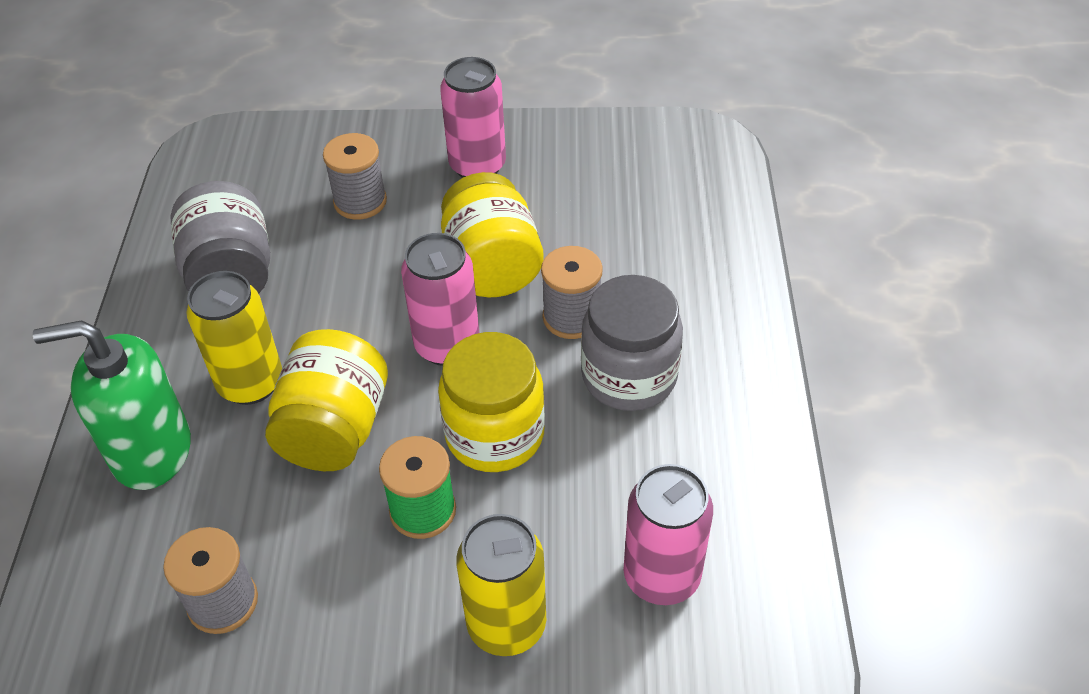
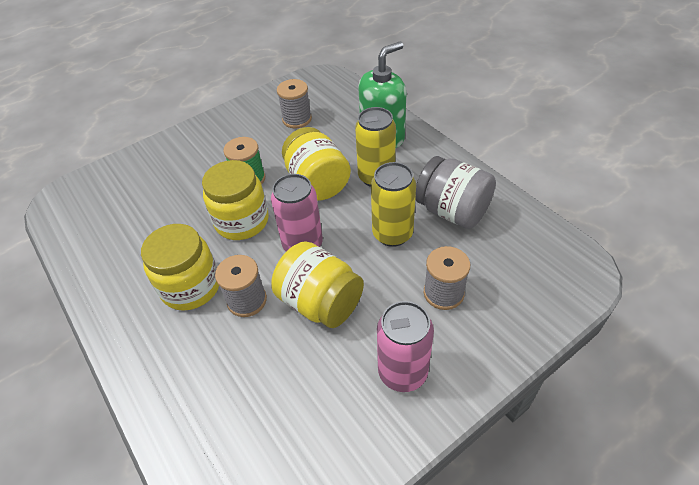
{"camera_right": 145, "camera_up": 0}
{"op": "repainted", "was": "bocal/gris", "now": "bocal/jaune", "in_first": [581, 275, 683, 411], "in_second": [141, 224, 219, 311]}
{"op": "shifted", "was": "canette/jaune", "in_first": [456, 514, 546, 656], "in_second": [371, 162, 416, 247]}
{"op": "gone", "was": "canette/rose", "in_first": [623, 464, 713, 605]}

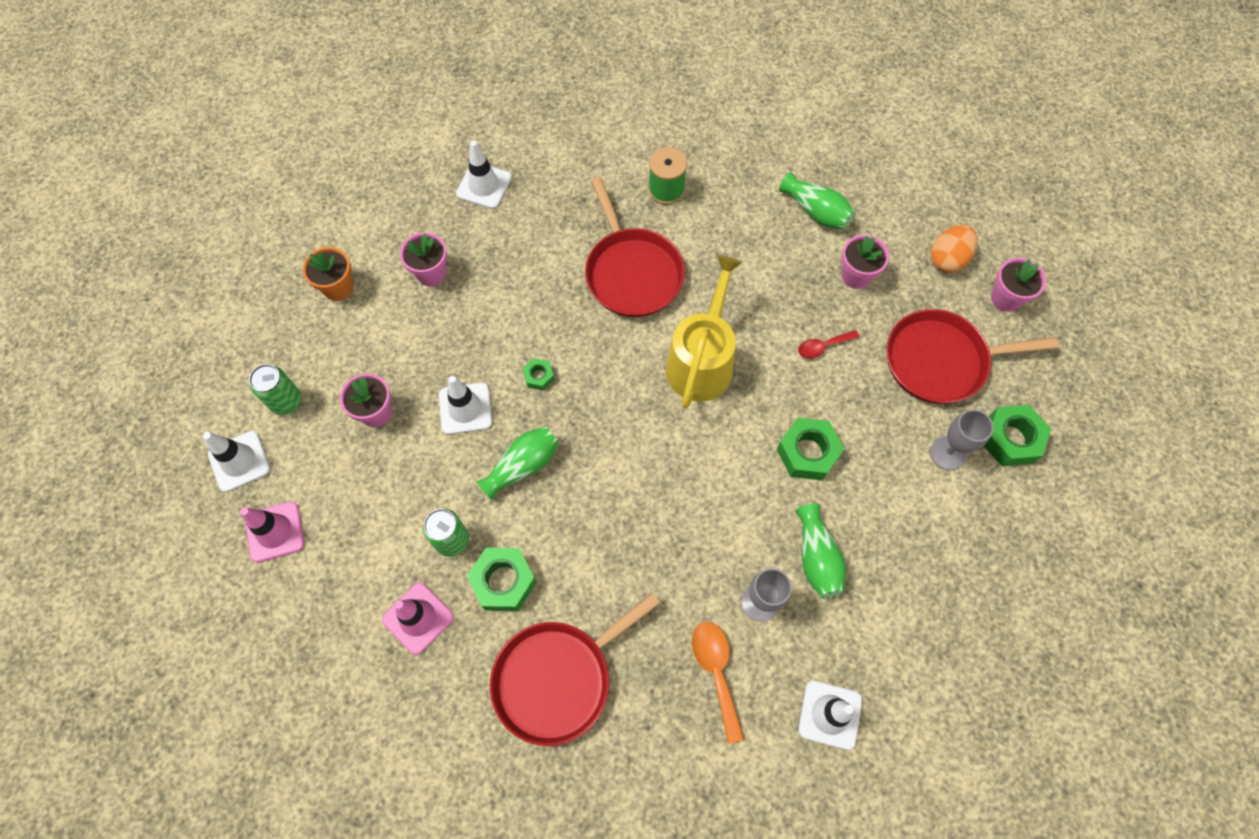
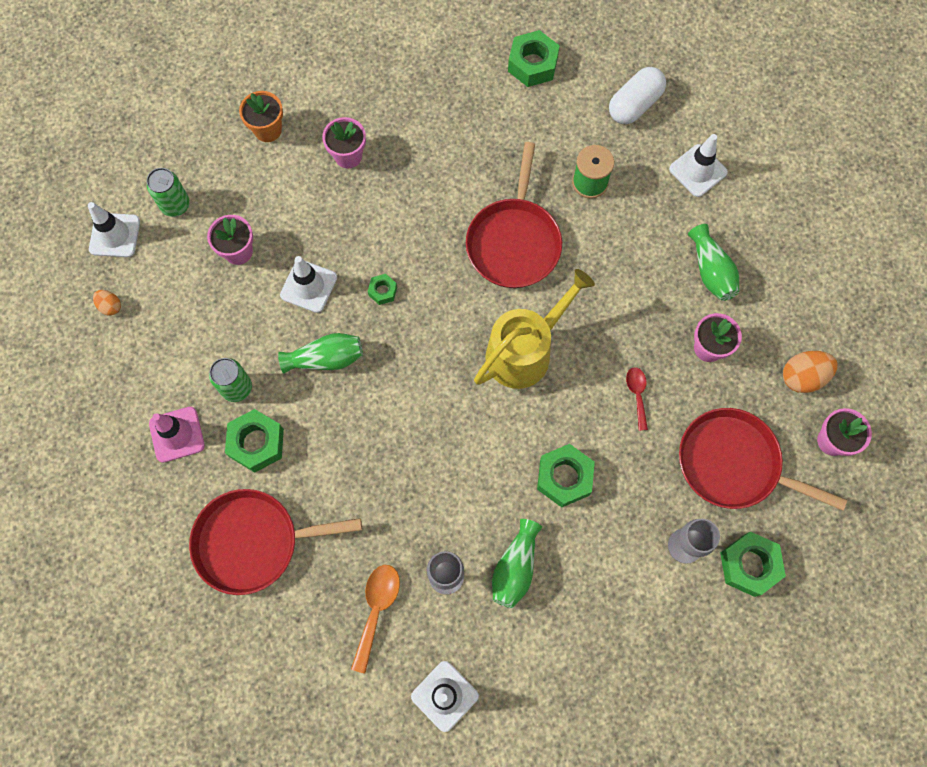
{"camera_right": 30, "camera_up": 5}
{"op": "swapped", "was": "cône de chantier/rose", "now": "œuf/orange", "in_first": [240, 501, 304, 563], "in_second": [93, 290, 121, 316]}
{"op": "new", "now": "écrou/vert", "in_second": [508, 30, 560, 87]}
{"op": "new", "now": "gélule/blanc", "in_second": [609, 67, 666, 124]}
{"op": "rotated", "was": "cuillère/rouge", "in_first": [798, 330, 860, 358], "in_second": [626, 367, 648, 431], "clockwise": 75}
{"op": "shifted", "was": "cône de chantier/blanc", "in_first": [456, 140, 512, 209], "in_second": [669, 134, 728, 197]}

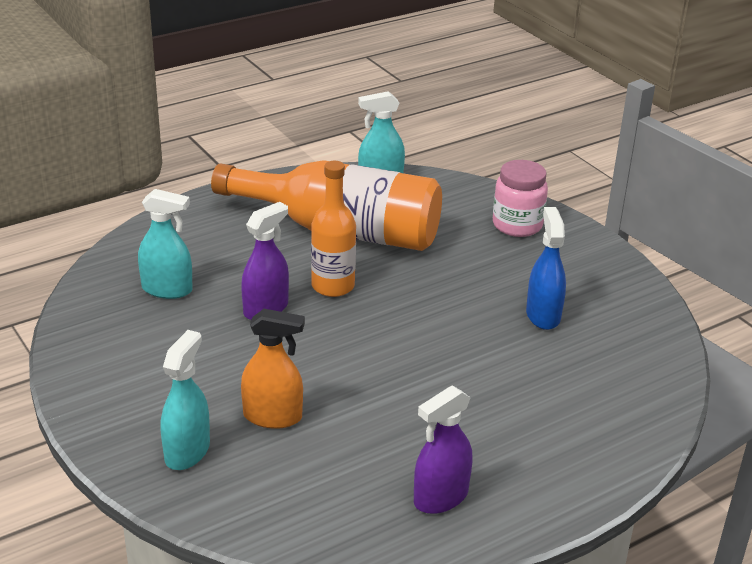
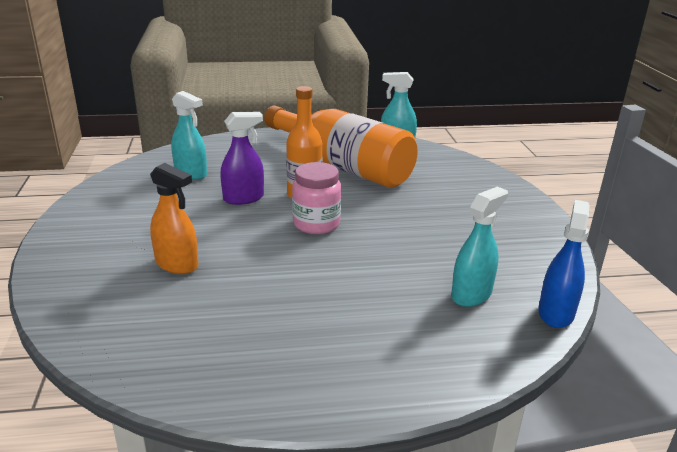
{"camera_right": 25, "camera_up": -5}
{"op": "shifted", "was": "bocal/rose", "in_first": [493, 160, 548, 237], "in_second": [292, 162, 341, 234]}
{"op": "shifted", "was": "vaporisateur/turquoise", "in_first": [160, 330, 210, 470], "in_second": [451, 187, 508, 307]}
{"op": "shifted", "was": "vaporisateur/bleu", "in_first": [526, 207, 566, 330], "in_second": [538, 200, 590, 328]}
{"op": "gone", "was": "vaporisateur/violet", "in_first": [414, 385, 472, 514]}

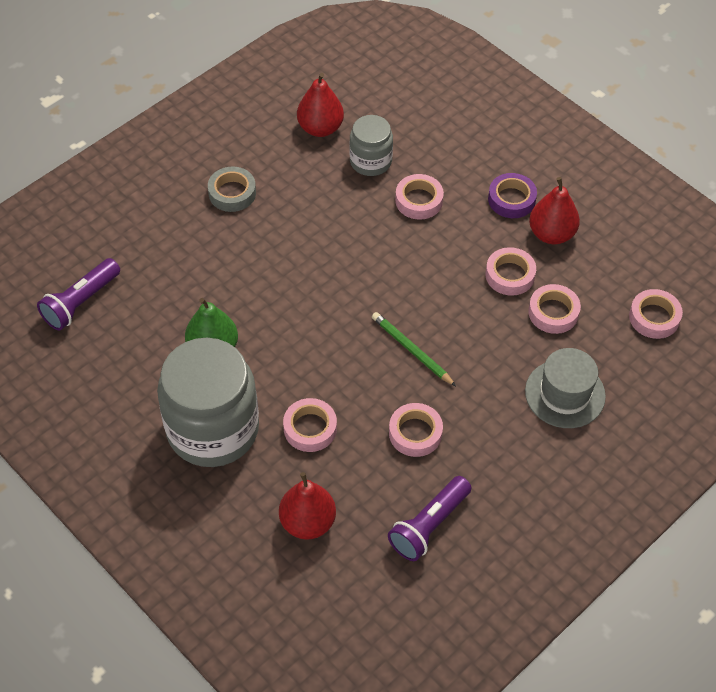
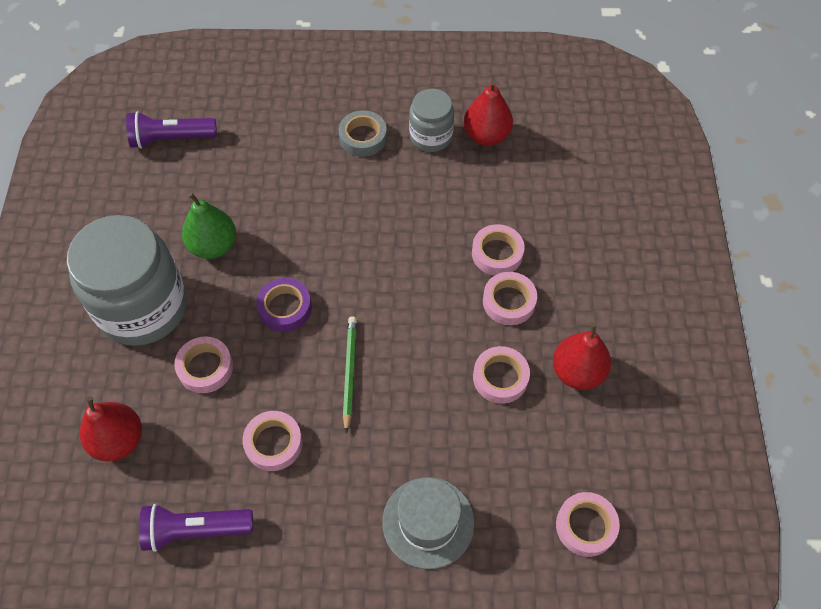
{"camera_right": 45, "camera_up": 5}
{"op": "shifted", "was": "ruban adhésif/violet", "in_first": [488, 173, 537, 218], "in_second": [256, 278, 312, 332]}
{"op": "shifted", "was": "bocal/gris", "in_first": [349, 115, 393, 176], "in_second": [409, 89, 454, 152]}
{"op": "shifted", "was": "ruban adhésif/rose", "in_first": [528, 284, 581, 334], "in_second": [483, 272, 537, 325]}

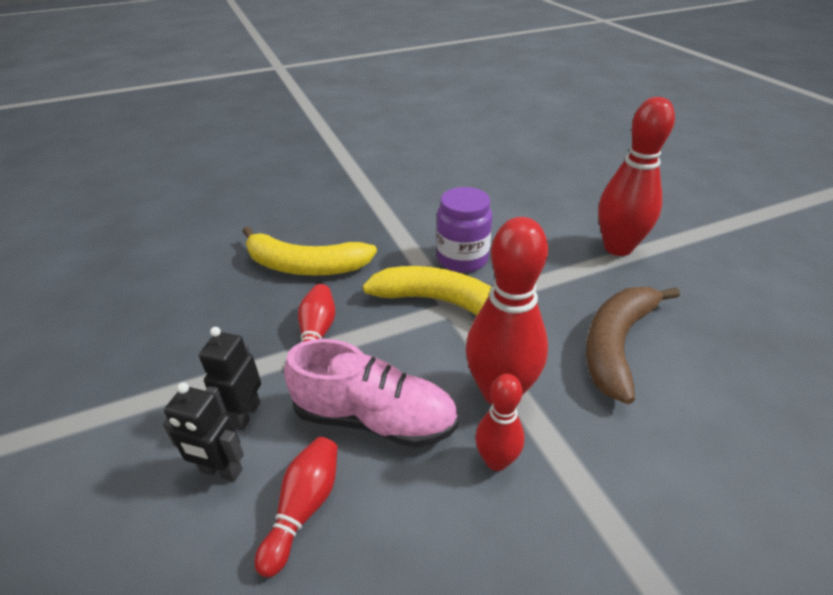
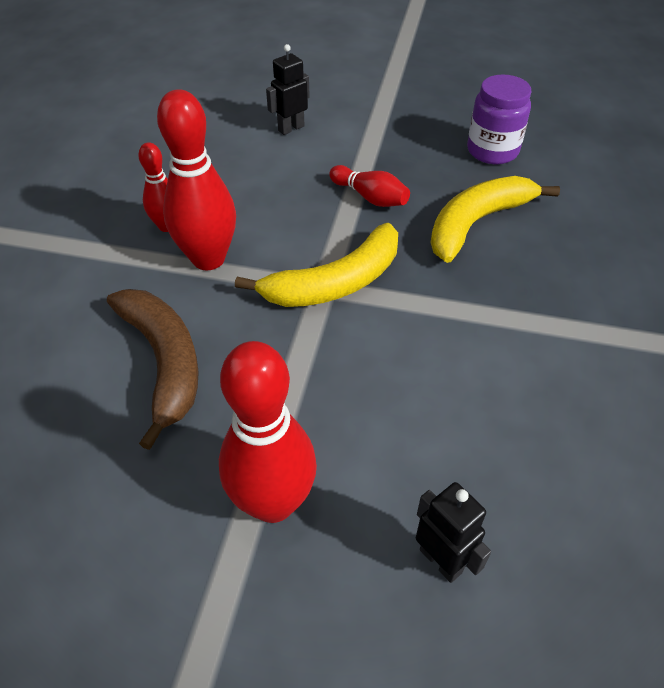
{"camera_right": 125, "camera_up": 10}
{"op": "shifted", "was": "robot/noir", "in_first": [199, 327, 261, 431], "in_second": [416, 482, 491, 583]}
{"op": "shifted", "was": "bocal/violet", "in_first": [436, 187, 492, 273], "in_second": [467, 74, 532, 164]}
{"op": "gone", "was": "quille/rouge", "in_first": [255, 437, 338, 577]}
{"op": "gone", "was": "chaussure/rose", "in_first": [284, 339, 458, 448]}

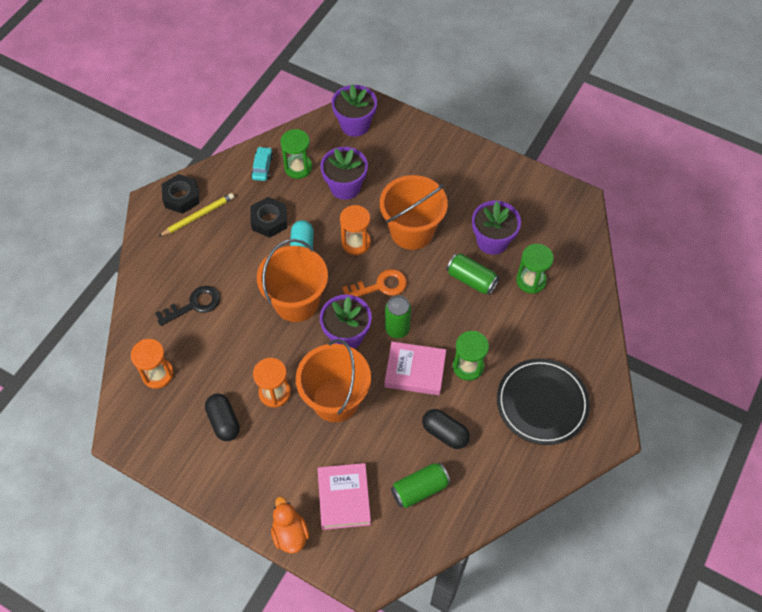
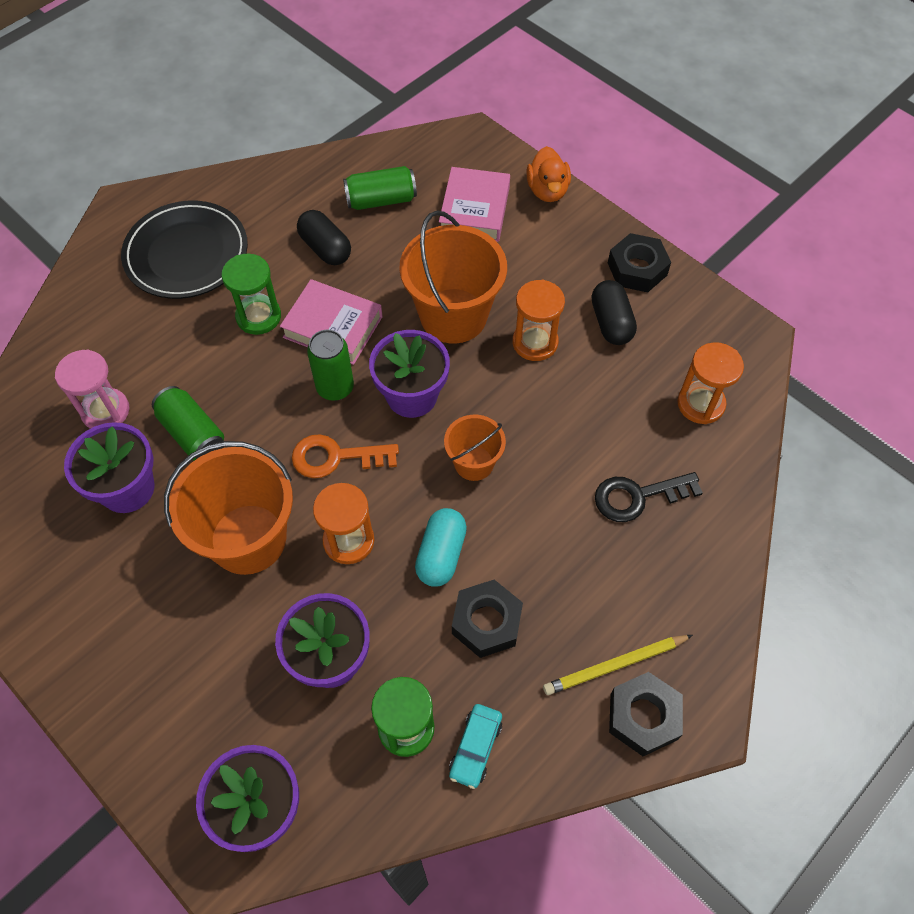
{"camera_right": -165, "camera_up": 0}
{"op": "repainted", "was": "sablier/vert", "now": "sablier/rose", "in_first": [516, 244, 554, 294], "in_second": [55, 350, 129, 429]}
{"op": "scaled", "was": "seau/orange", "in_first": [257, 239, 328, 322], "in_second": [444, 415, 506, 481], "ratio": 0.54}
{"op": "new", "now": "écrou/noir", "in_second": [608, 233, 671, 293]}

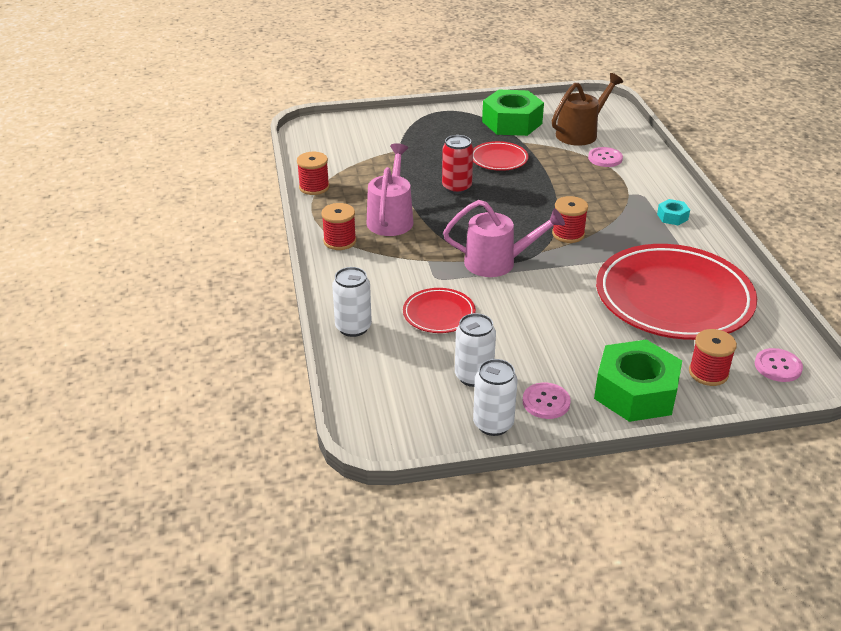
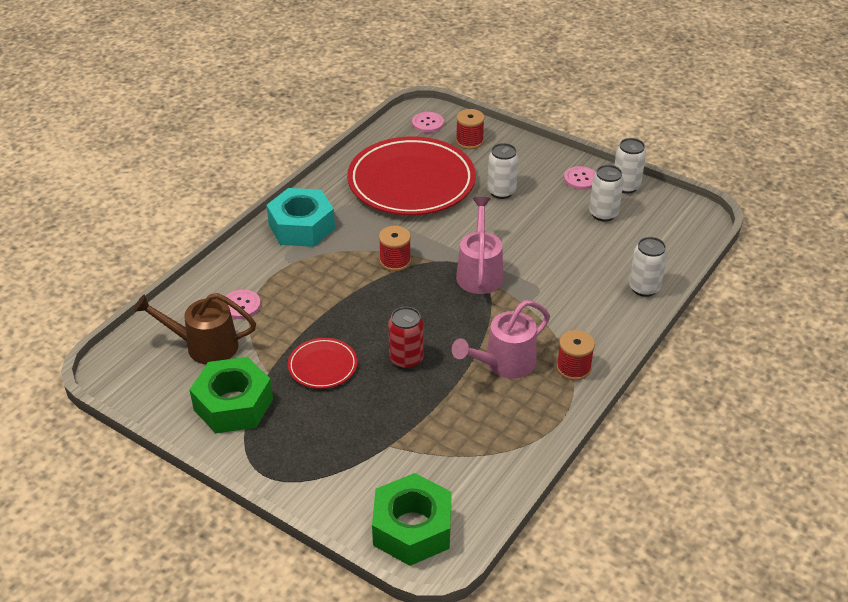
{"camera_right": -135, "camera_up": 5}
{"op": "scaled", "was": "écrou/turquoise", "in_first": [657, 199, 690, 226], "in_second": [266, 188, 335, 247], "ratio": 2.26}
{"op": "shifted", "was": "écrou/vert", "in_first": [594, 339, 682, 422], "in_second": [372, 473, 452, 566]}
{"op": "rotated", "was": "arrosoir/rose", "in_first": [443, 200, 565, 277], "in_second": [456, 197, 503, 294], "clockwise": 45}
{"op": "new", "now": "canette/blanc", "in_second": [487, 143, 518, 199]}
{"op": "gone", "was": "bobine/rouge", "in_first": [297, 152, 329, 195]}
{"op": "gone", "was": "assiette/rouge", "in_first": [403, 288, 476, 333]}

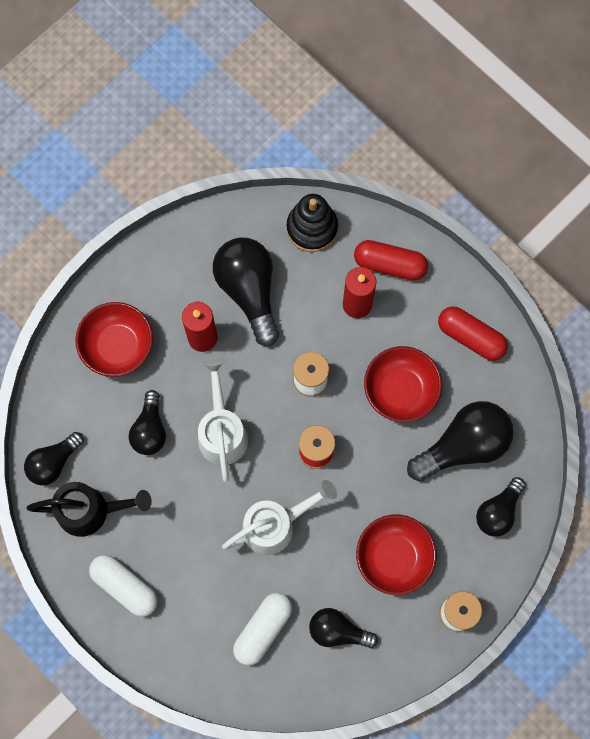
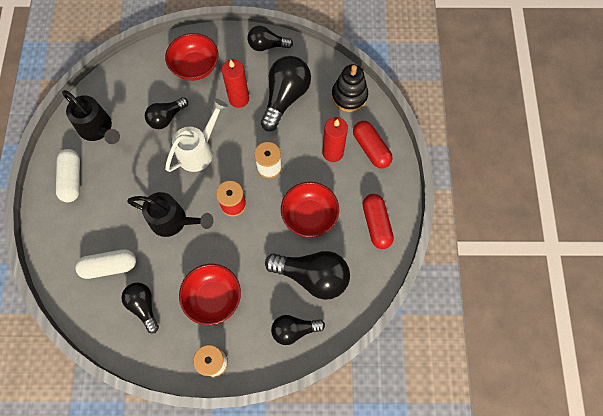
{"camera_right": 45, "camera_up": -5}
{"op": "repainted", "was": "arrosoir/blanc", "now": "arrosoir/noir", "in_first": [222, 480, 337, 555], "in_second": [127, 192, 214, 237]}
{"op": "shifted", "was": "ampoule/noir", "in_first": [24, 432, 84, 485], "in_second": [247, 26, 293, 51]}

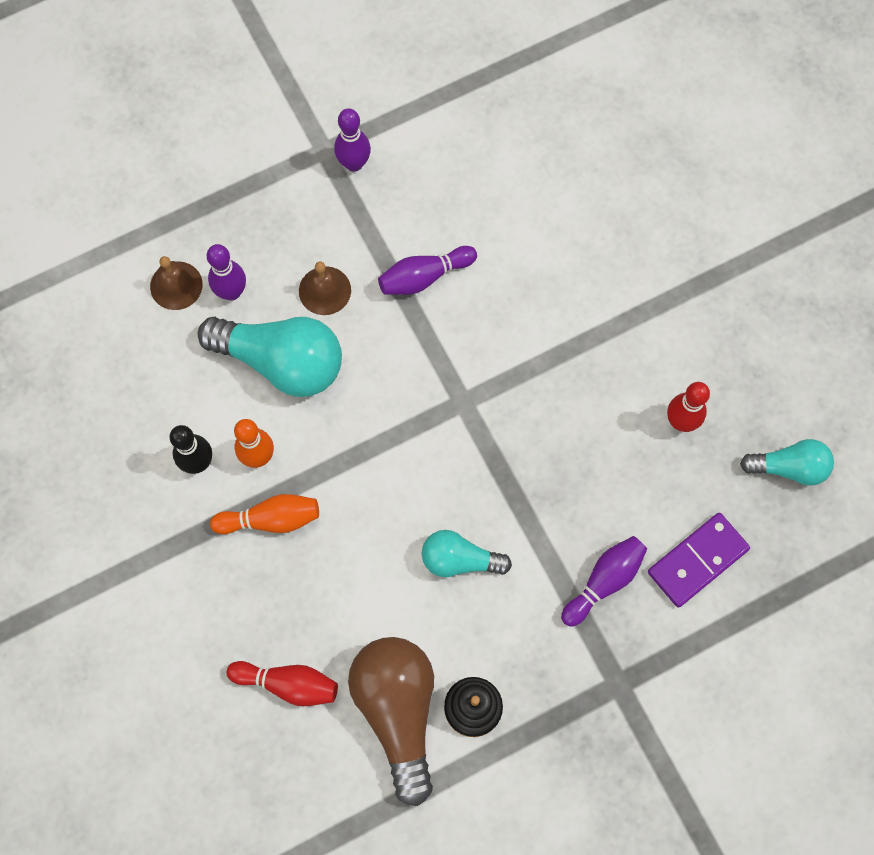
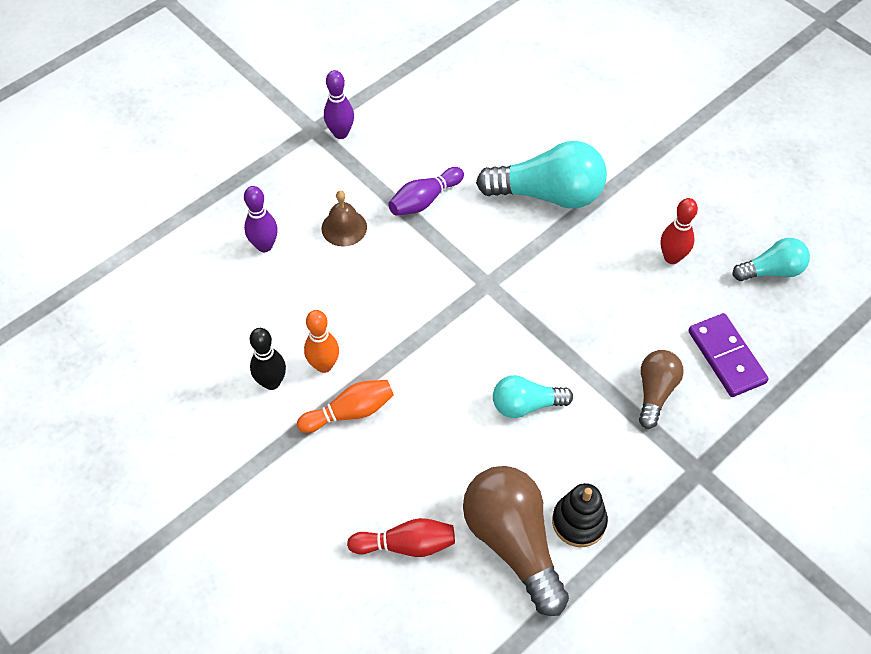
{"camera_right": -15, "camera_up": -15}
{"op": "shifted", "was": "ampoule/turquoise", "in_first": [198, 317, 342, 397], "in_second": [476, 141, 607, 209]}
{"op": "swapped", "was": "quille/violet", "now": "ampoule/marron", "in_first": [561, 536, 647, 627], "in_second": [639, 350, 684, 429]}
{"op": "rotated", "was": "domino/violet", "in_first": [648, 513, 750, 608], "in_second": [688, 313, 769, 397], "clockwise": -60}
{"op": "gone", "was": "cloche/marron", "in_first": [150, 256, 203, 310]}

